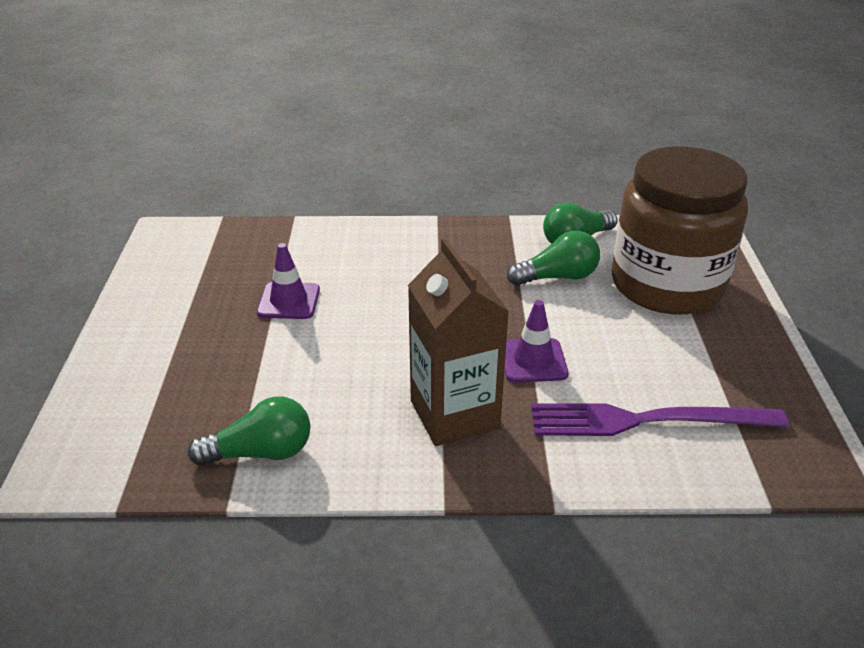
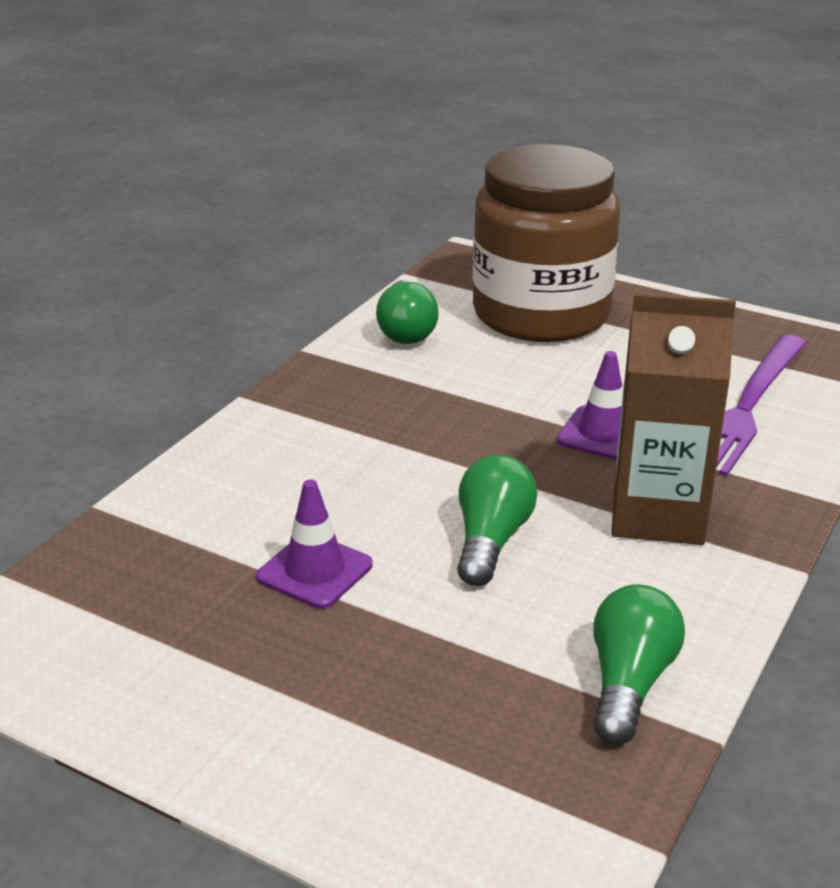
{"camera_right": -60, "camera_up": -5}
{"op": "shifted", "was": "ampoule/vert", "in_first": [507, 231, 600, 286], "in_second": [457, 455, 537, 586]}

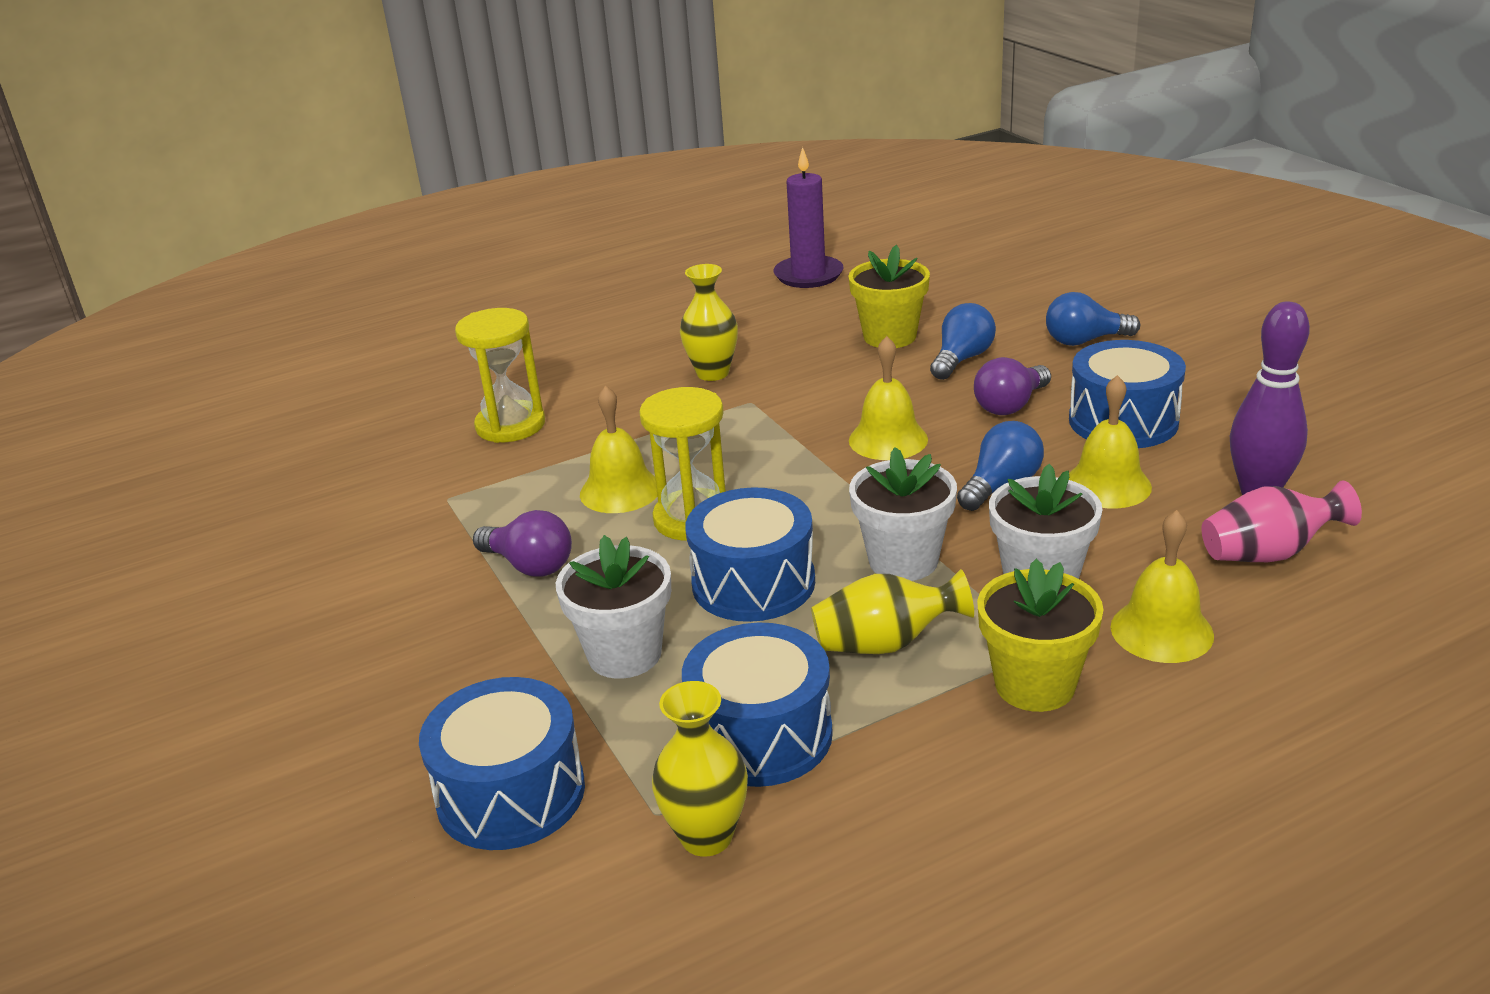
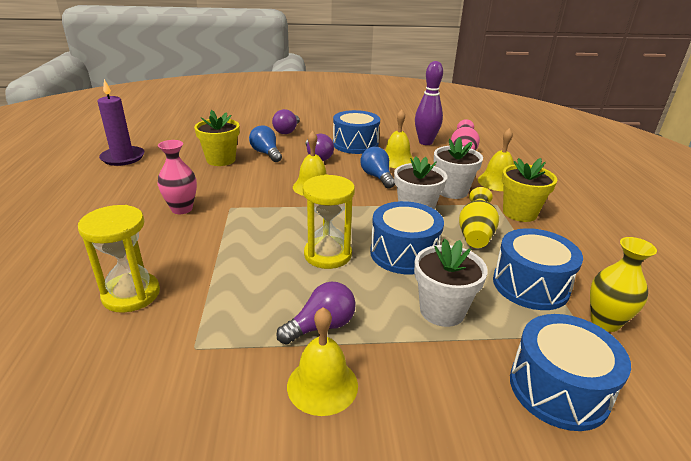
{"camera_right": -70, "camera_up": 0}
{"op": "repainted", "was": "vase/jaune", "now": "vase/rose", "in_first": [680, 264, 738, 381], "in_second": [158, 140, 197, 214]}
{"op": "repainted", "was": "ampoule/bleu", "now": "ampoule/violet", "in_first": [1046, 292, 1140, 346], "in_second": [272, 109, 300, 134]}
{"op": "shifted", "was": "cloche/jaune", "in_first": [580, 386, 657, 513], "in_second": [287, 307, 358, 416]}

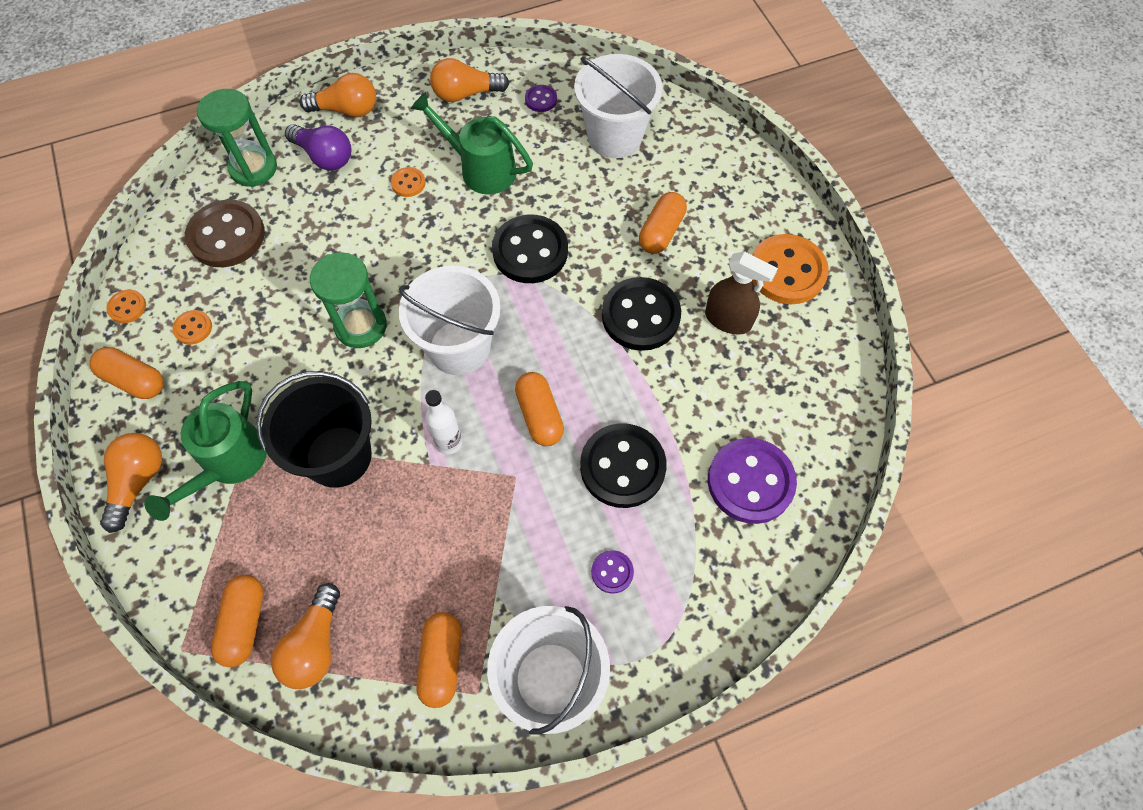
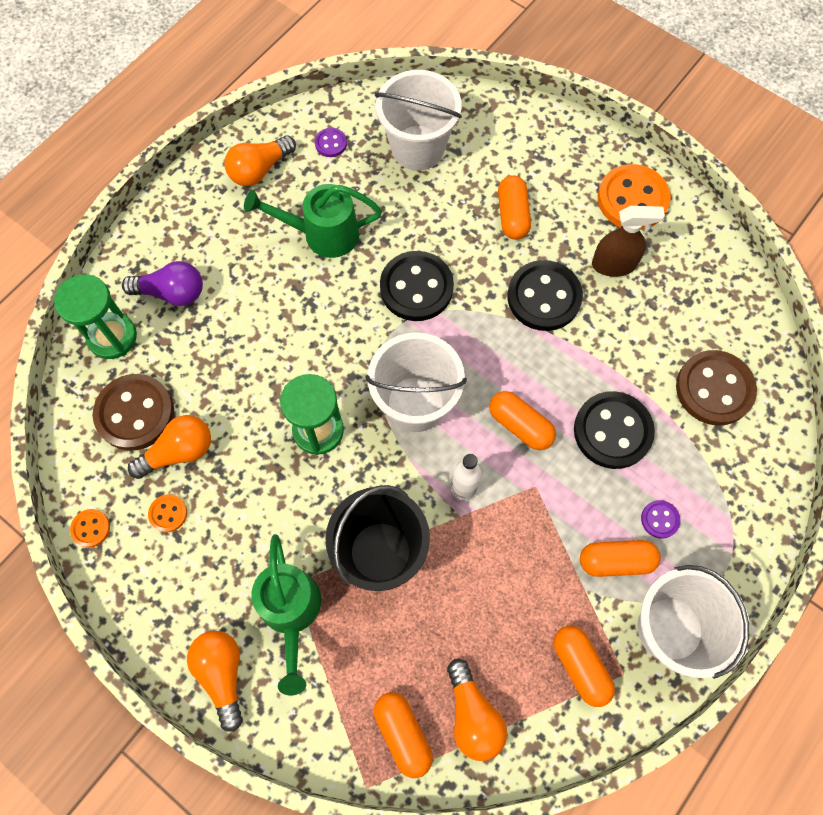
{"camera_right": -30, "camera_up": 5}
{"op": "shifted", "was": "ampoule/orange", "in_first": [300, 73, 376, 117], "in_second": [128, 415, 211, 479]}
{"op": "shifted", "was": "gélule/orange", "in_first": [89, 347, 164, 399], "in_second": [580, 540, 661, 577]}
{"op": "repainted", "was": "bouton/violet", "now": "bouton/marron", "in_first": [708, 438, 797, 524], "in_second": [676, 350, 757, 426]}
{"op": "gone", "was": "bouton/orange", "in_first": [391, 167, 425, 197]}

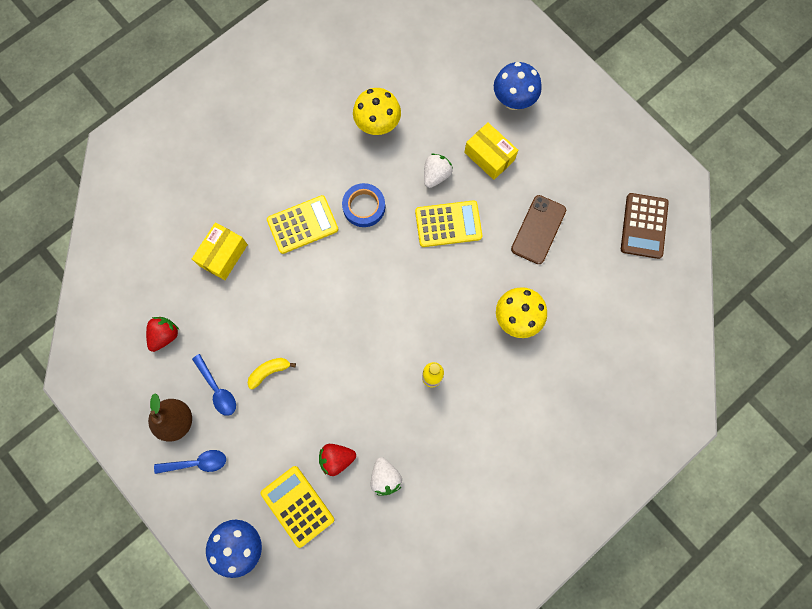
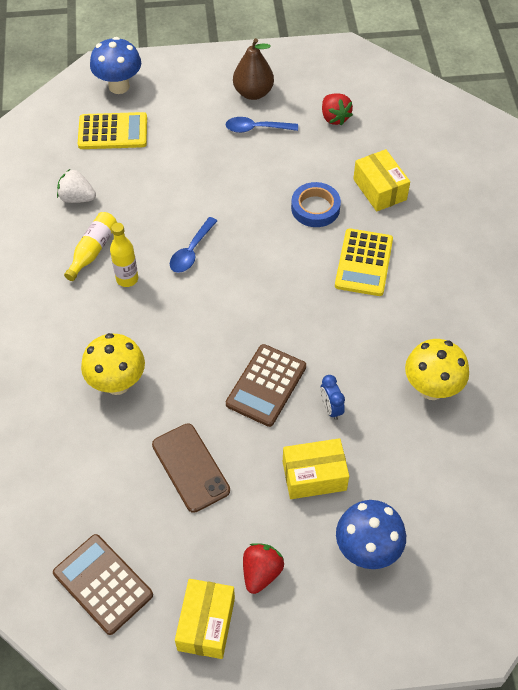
{"camera_right": 125, "camera_up": -20}
{"op": "new", "now": "bouteille/jaune", "in_second": [64, 212, 117, 281]}
{"op": "shifted", "was": "cuillère/bleu", "in_first": [154, 450, 226, 474], "in_second": [170, 217, 217, 273]}
{"op": "new", "now": "boîte/jaune", "in_second": [175, 579, 235, 659]}
{"op": "repainted", "was": "calculatrice/jaune", "now": "calculatrice/marron", "in_first": [415, 200, 482, 247], "in_second": [226, 344, 306, 427]}
{"op": "shifted", "was": "fraise/rouge", "in_first": [319, 444, 356, 476], "in_second": [243, 543, 284, 594]}
{"op": "shifted", "was": "ruban adhésif/bleu", "in_first": [342, 183, 385, 227], "in_second": [291, 182, 341, 227]}
{"op": "swapped", "was": "fraise/blanc", "now": "réveil/bleu", "in_first": [424, 154, 453, 188], "in_second": [320, 375, 345, 420]}
{"op": "gone", "was": "banane/jaune", "in_first": [248, 358, 296, 390]}

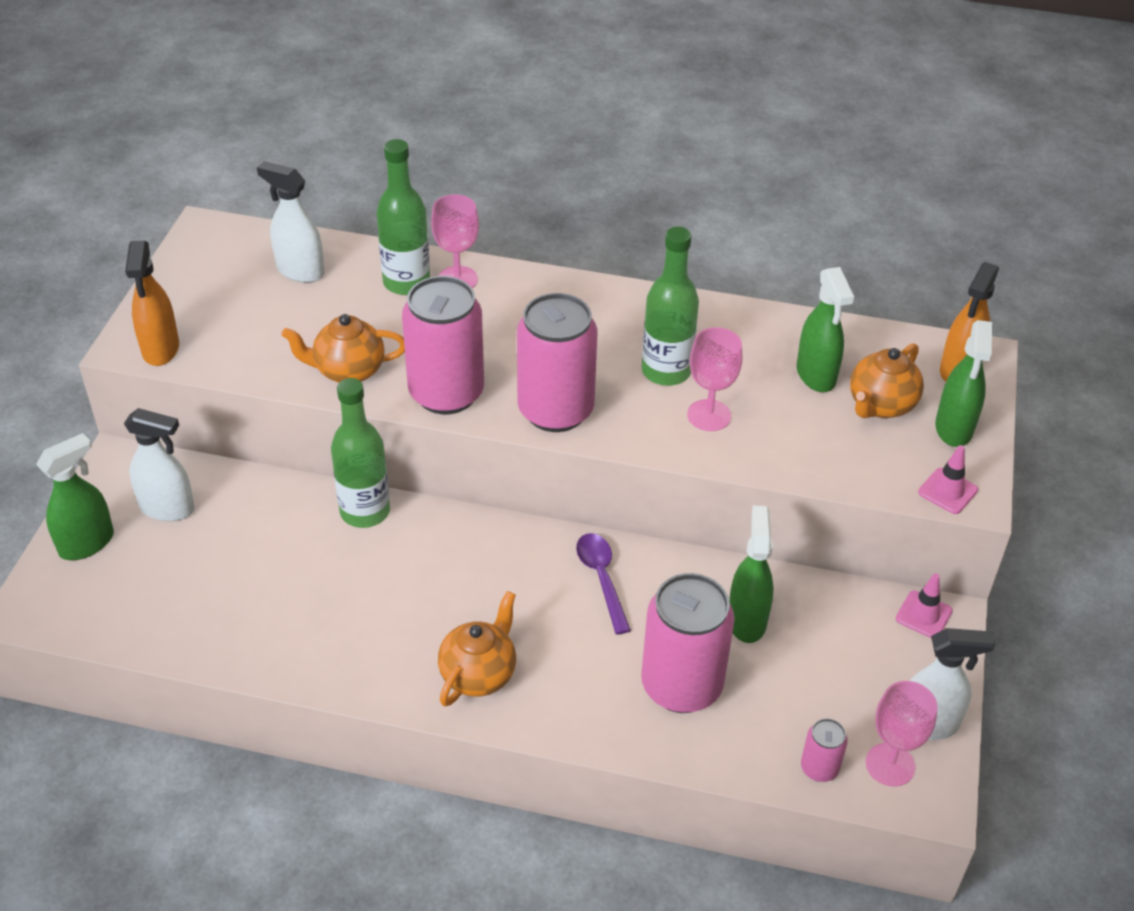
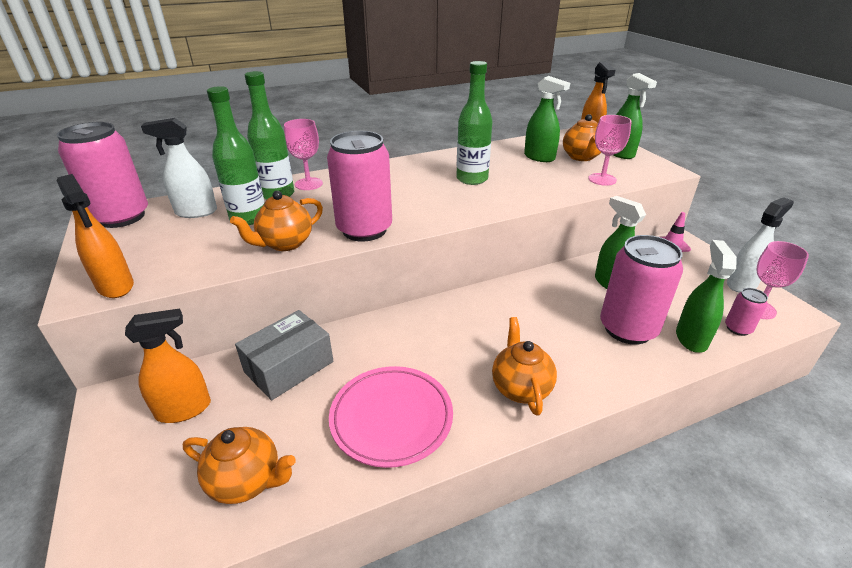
{"camera_right": -35, "camera_up": -10}
{"op": "shifted", "was": "canette/rose", "in_first": [517, 293, 597, 432], "in_second": [57, 122, 148, 228]}
{"op": "repainted", "was": "vaporisateur/blanc", "now": "vaporisateur/orange", "in_first": [124, 408, 195, 521], "in_second": [125, 308, 211, 423]}
{"op": "new", "now": "théière/orange", "in_second": [183, 427, 295, 504]}
{"op": "shifted", "was": "bouteille/vert", "in_first": [331, 378, 390, 528], "in_second": [207, 86, 264, 225]}
{"op": "new", "now": "boîte/gris", "in_second": [235, 310, 333, 400]}
{"op": "new", "now": "assiette/rose", "in_second": [329, 366, 453, 468]}
{"op": "shifted", "was": "verre à pied/rose", "in_first": [687, 327, 743, 431], "in_second": [588, 115, 632, 186]}
{"op": "shifted", "was": "vaporisateur/vert", "in_first": [36, 433, 114, 560], "in_second": [676, 240, 737, 353]}
{"op": "gone", "was": "cuillère/violet", "in_first": [576, 533, 631, 635]}
{"op": "gone", "was": "cône de chantier/rose", "in_first": [918, 445, 978, 514]}

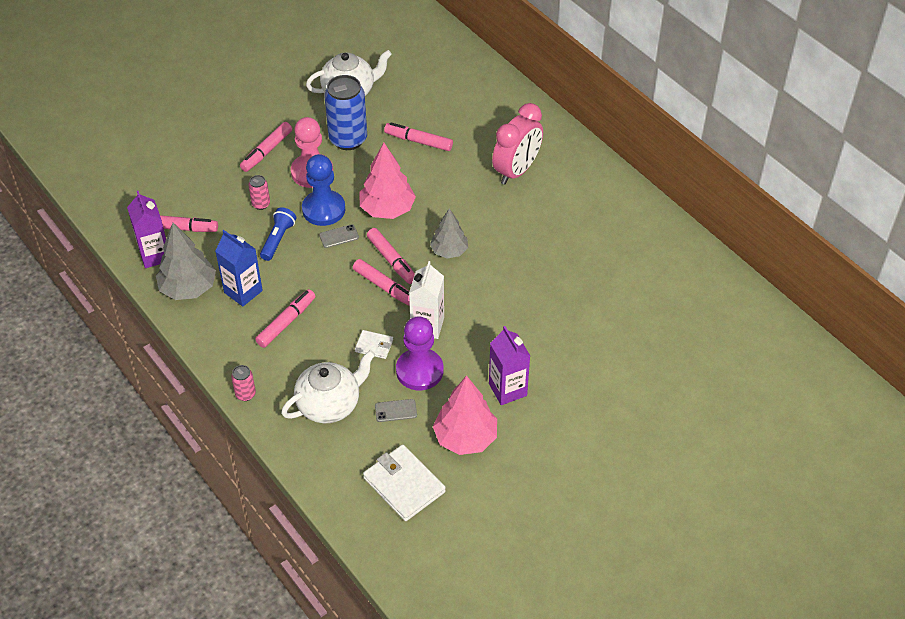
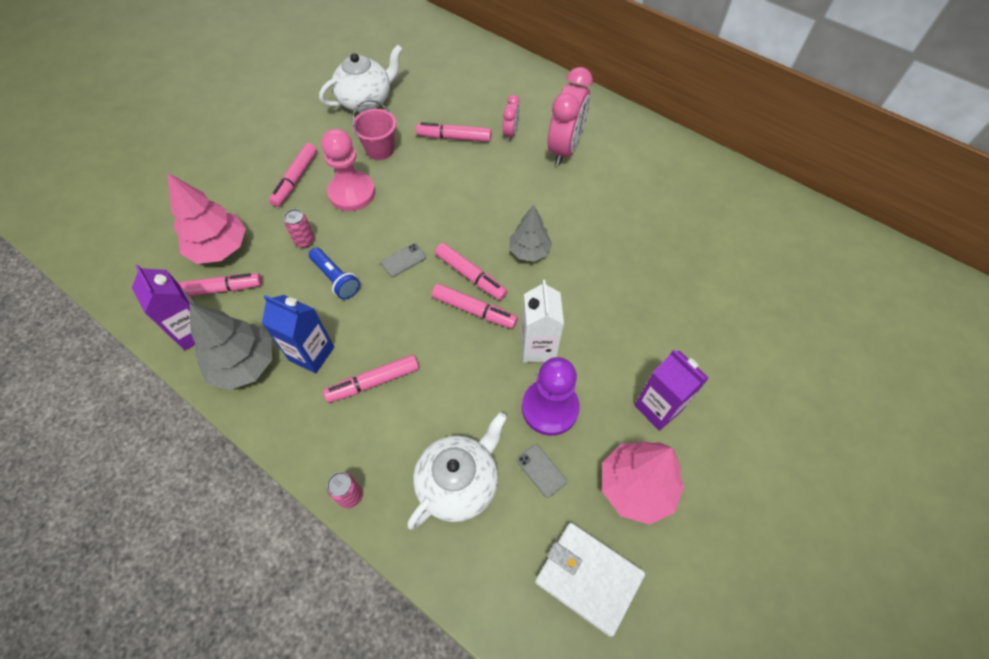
{"camera_right": -15, "camera_up": 10}
{"op": "shifted", "was": "arbre/rose", "in_first": [359, 143, 416, 219], "in_second": [167, 173, 246, 264]}
{"op": "rotated", "was": "lampe de poche/bleu", "in_first": [260, 207, 296, 261], "in_second": [309, 247, 360, 299], "clockwise": 135}
{"op": "rotated", "was": "feutre/rose", "in_first": [255, 289, 315, 348], "in_second": [323, 355, 419, 403], "clockwise": -135}
{"op": "swapped", "was": "canette/bleu", "now": "seau/rose", "in_first": [324, 75, 367, 150], "in_second": [352, 100, 396, 160]}
{"op": "new", "now": "réveil/rose", "in_second": [503, 95, 520, 142]}
{"op": "rotated", "was": "téléphone/gris", "in_first": [375, 399, 417, 422], "in_second": [517, 444, 567, 498], "clockwise": 75}
{"op": "gone", "was": "pion/bleu", "in_first": [302, 154, 345, 226]}
{"op": "gone", "was": "portefeuille/blanc", "in_first": [355, 330, 393, 359]}

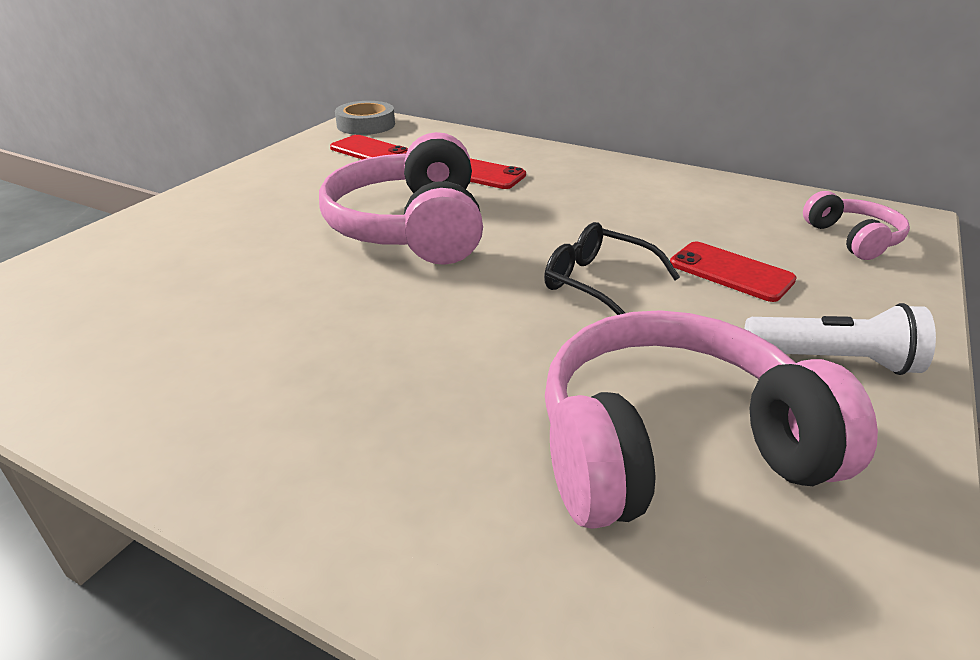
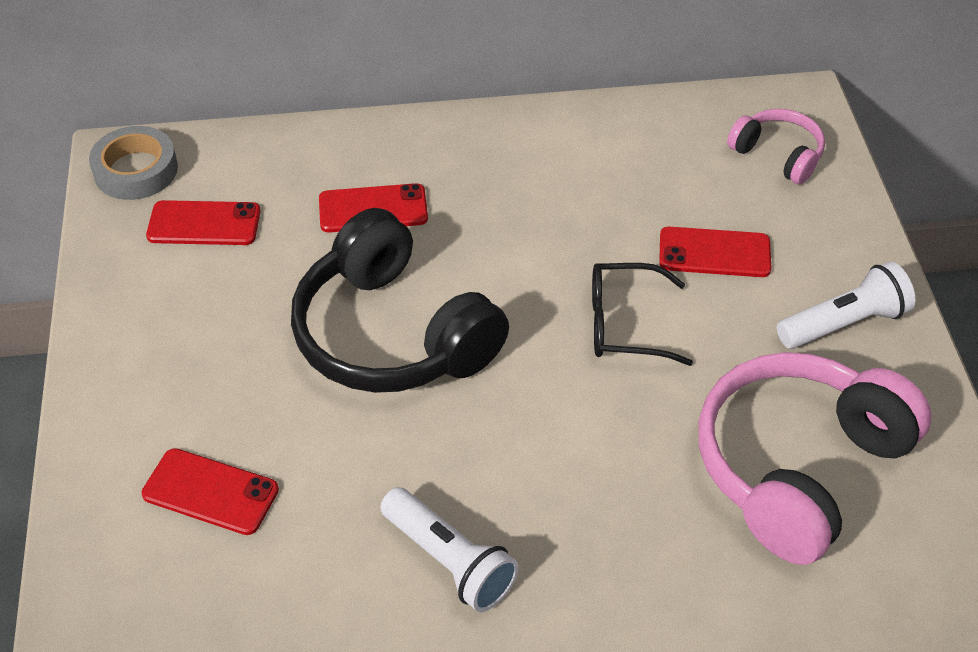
{"camera_right": -35, "camera_up": 15}
{"op": "new", "now": "téléphone/rouge", "in_second": [142, 448, 279, 535]}
{"op": "repainted", "was": "casque audio/rose", "now": "casque audio/noir", "in_first": [319, 132, 483, 265], "in_second": [291, 208, 509, 393]}
{"op": "new", "now": "lampe de poche/blanc", "in_second": [380, 487, 519, 612]}

